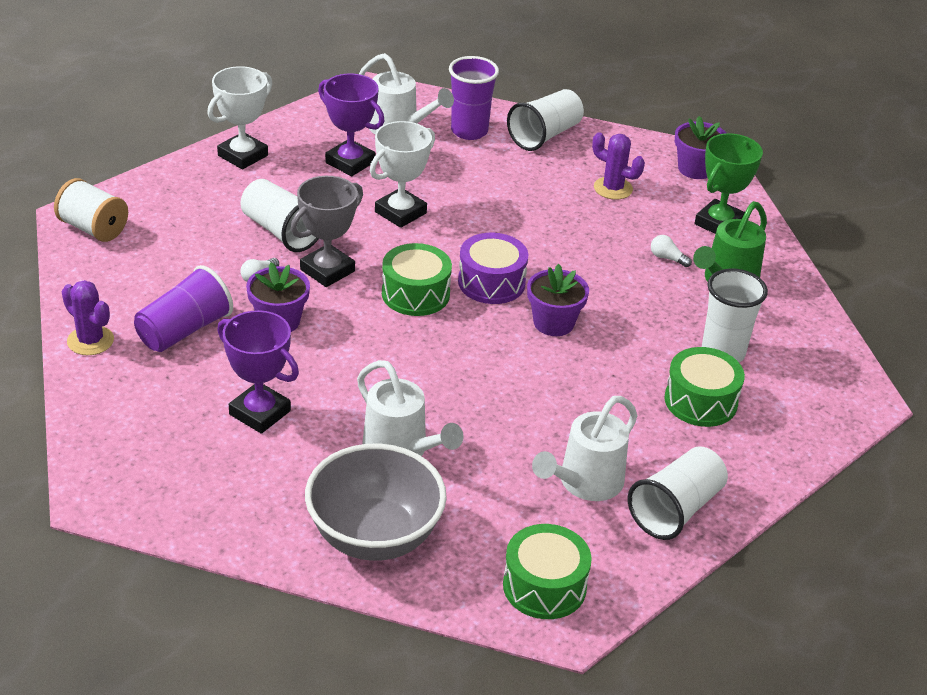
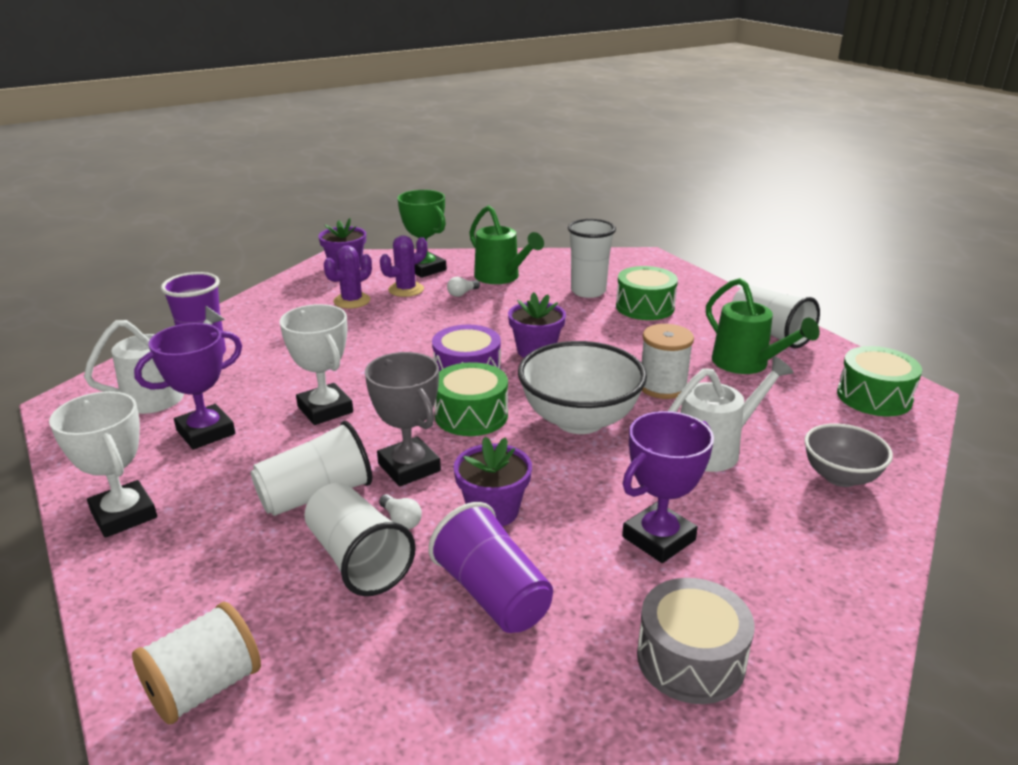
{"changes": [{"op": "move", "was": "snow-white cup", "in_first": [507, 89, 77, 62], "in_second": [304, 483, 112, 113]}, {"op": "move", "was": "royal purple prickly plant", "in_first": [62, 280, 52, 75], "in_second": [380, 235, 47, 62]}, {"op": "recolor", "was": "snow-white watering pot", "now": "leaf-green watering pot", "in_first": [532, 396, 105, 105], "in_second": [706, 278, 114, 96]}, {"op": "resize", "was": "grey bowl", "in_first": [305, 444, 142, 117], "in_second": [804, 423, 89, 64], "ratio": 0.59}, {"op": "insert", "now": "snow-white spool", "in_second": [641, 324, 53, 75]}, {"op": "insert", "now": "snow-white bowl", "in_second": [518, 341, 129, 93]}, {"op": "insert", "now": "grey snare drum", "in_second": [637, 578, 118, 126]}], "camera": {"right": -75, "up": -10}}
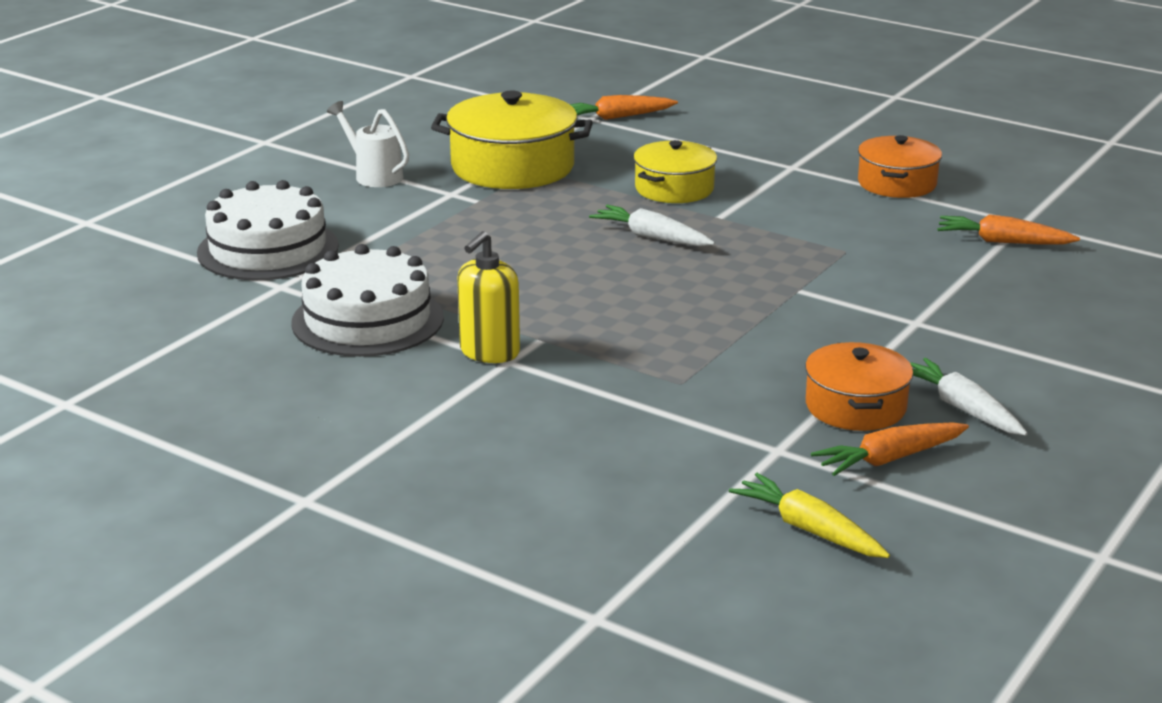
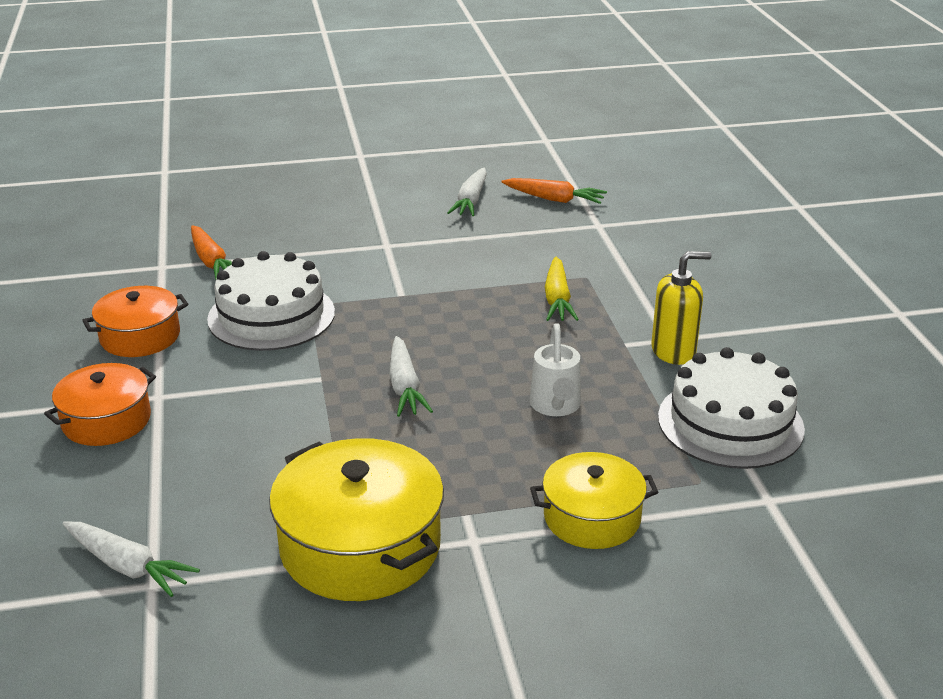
{"changes": [{"op": "recolor", "was": "orange root vegetable", "now": "snow-white root vegetable", "in_first": [570, 95, 108, 25], "in_second": [63, 522, 137, 75]}, {"op": "move", "was": "snow-white watering pot", "in_first": [327, 101, 82, 86], "in_second": [529, 323, 52, 93]}, {"op": "move", "was": "bright yellow pot", "in_first": [633, 140, 84, 63], "in_second": [530, 452, 128, 97]}, {"op": "move", "was": "snow-white layer cake", "in_first": [197, 180, 142, 100], "in_second": [207, 251, 128, 100]}, {"op": "move", "was": "orange pot", "in_first": [805, 342, 108, 89], "in_second": [44, 363, 112, 83]}, {"op": "move", "was": "bright yellow root vegetable", "in_first": [729, 473, 161, 85], "in_second": [545, 256, 34, 65]}], "camera": {"right": -135, "up": 5}}
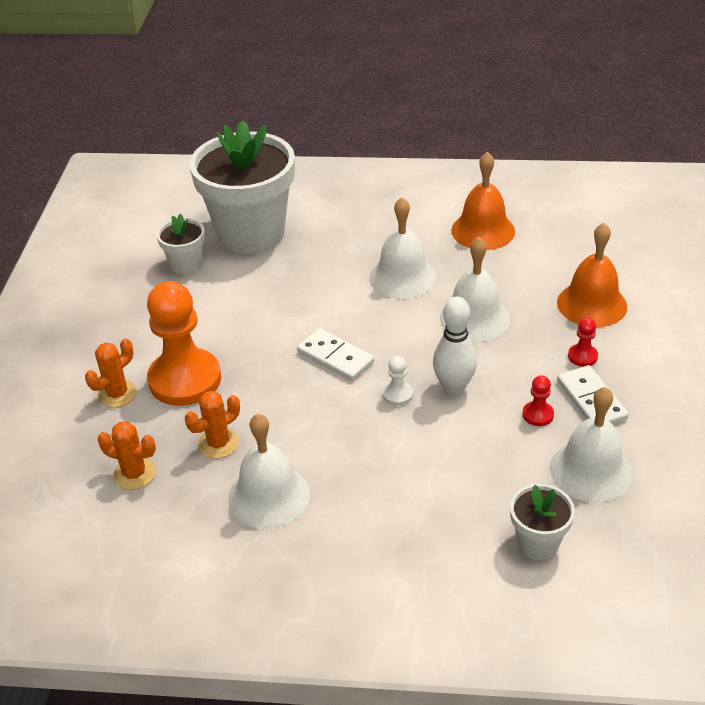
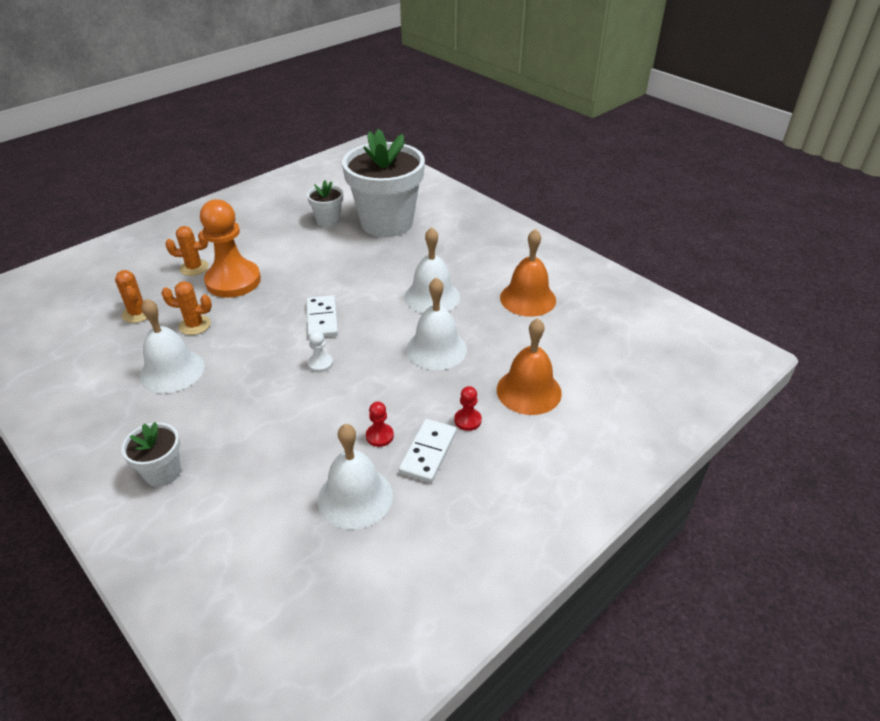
{"changes": [{"op": "delete", "was": "snow-white bowling pin", "in_first": [433, 297, 44, 98]}, {"op": "move", "was": "snow-white flower pot", "in_first": [510, 484, 65, 76], "in_second": [121, 422, 60, 65]}], "camera": {"right": 40, "up": 0}}
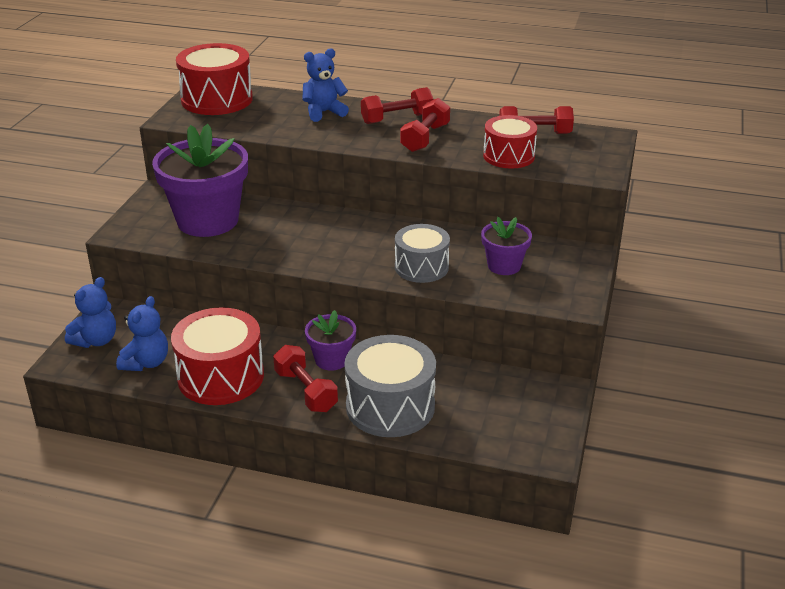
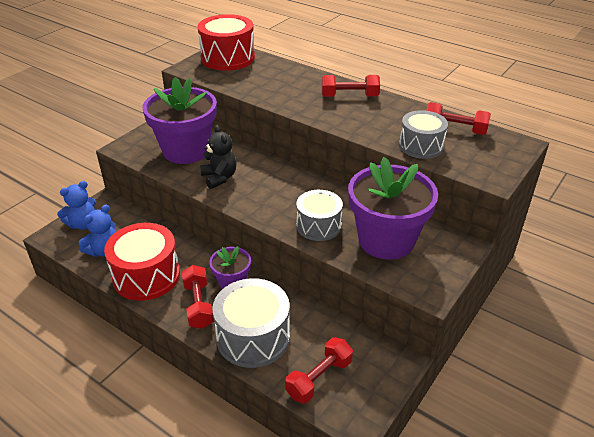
{"changes": [{"op": "delete", "was": "cobalt teddy bear", "in_first": [302, 48, 47, 74]}, {"op": "move", "was": "red dumbbell", "in_first": [400, 98, 50, 54], "in_second": [285, 337, 68, 67]}, {"op": "recolor", "was": "red snare drum", "now": "grey snare drum", "in_first": [483, 115, 54, 54], "in_second": [399, 110, 49, 49]}, {"op": "resize", "was": "royal purple flower pot", "in_first": [481, 217, 51, 58], "in_second": [348, 157, 90, 103], "ratio": 1.97}, {"op": "insert", "now": "jet-black teddy bear", "in_second": [200, 125, 37, 64]}], "camera": {"right": 20, "up": 5}}
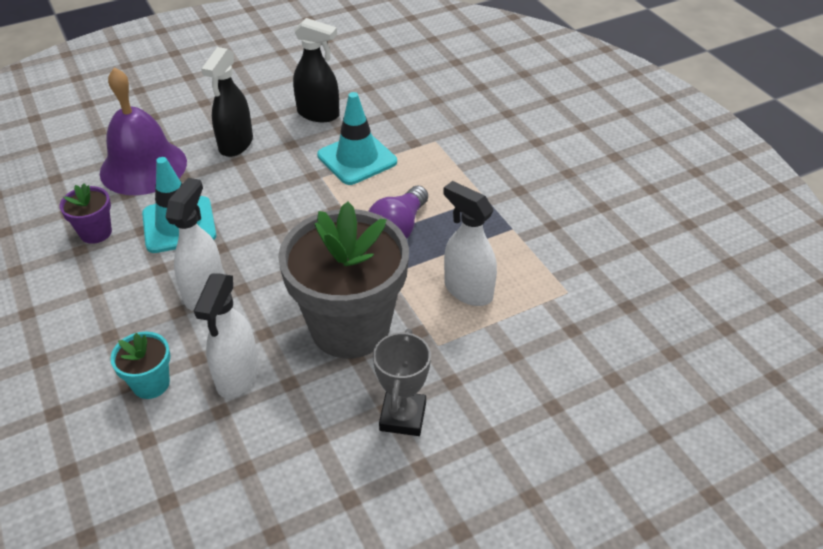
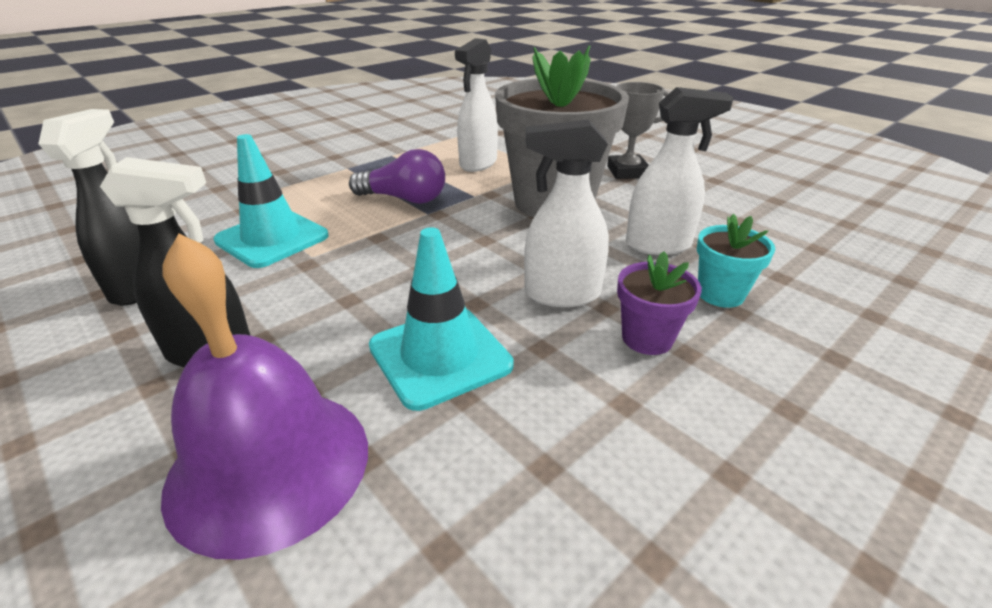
{"changes": [{"op": "move", "was": "royal purple flower pot", "in_first": [59, 183, 53, 61], "in_second": [617, 252, 85, 103]}], "camera": {"right": -105, "up": -10}}
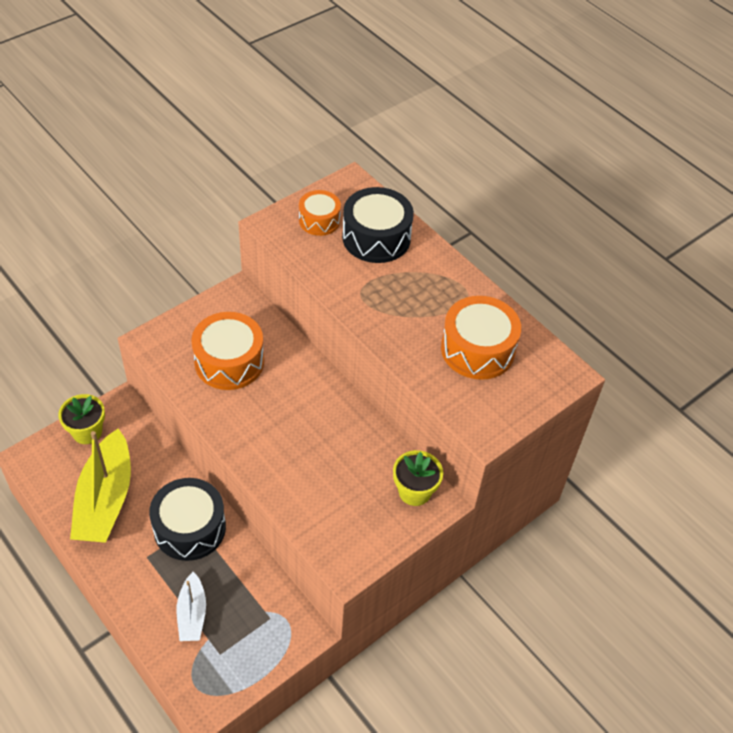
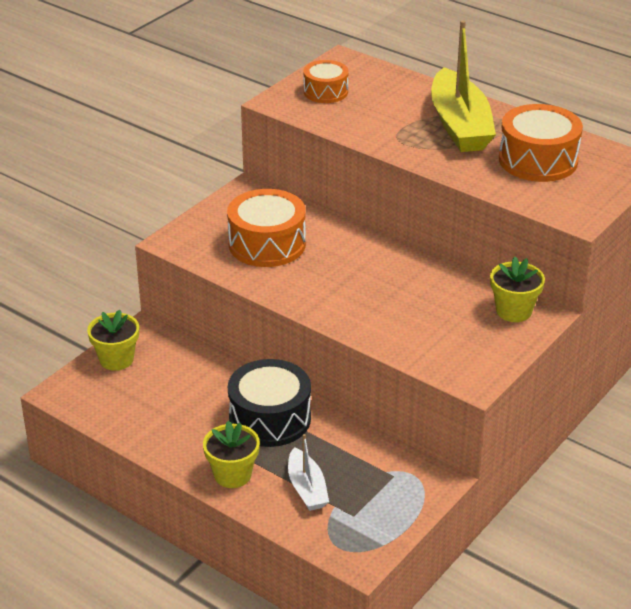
{"changes": [{"op": "delete", "was": "jet-black snare drum", "in_first": [342, 187, 72, 76]}, {"op": "move", "was": "bright yellow sailboat", "in_first": [70, 429, 61, 114], "in_second": [431, 20, 65, 132]}, {"op": "insert", "now": "bright yellow flower pot", "in_second": [203, 421, 57, 67]}], "camera": {"right": -10, "up": -15}}
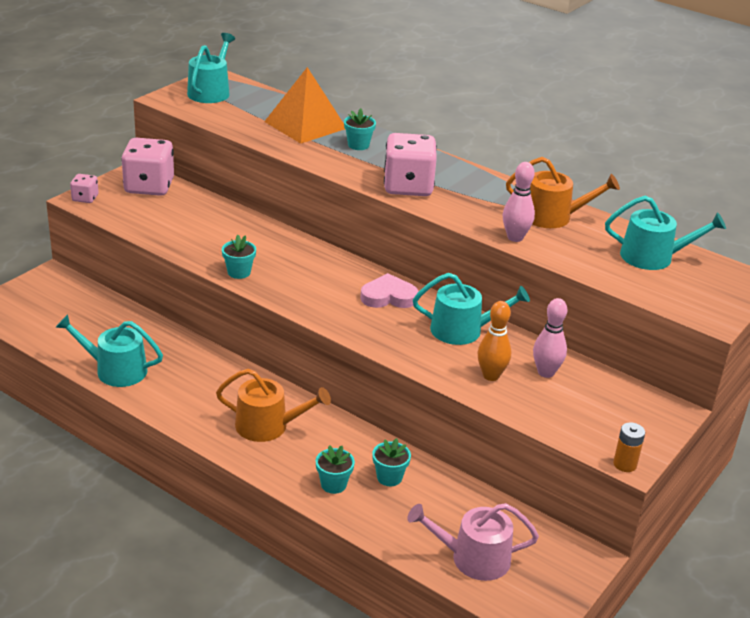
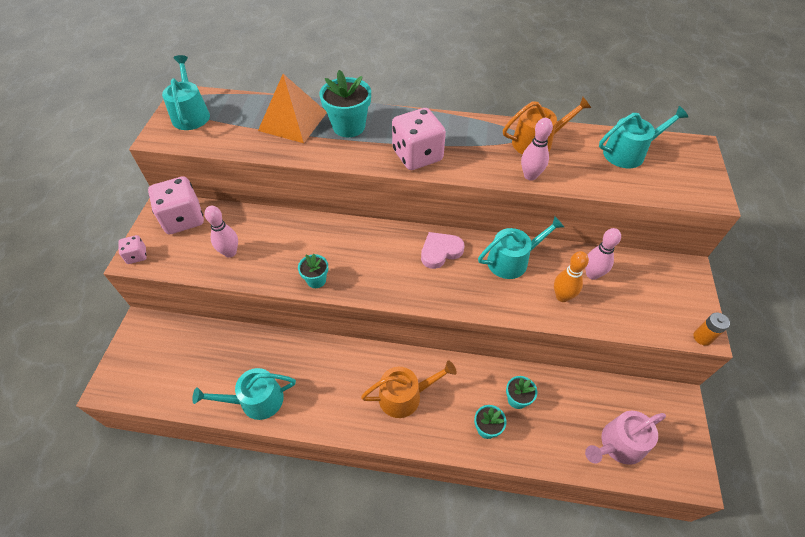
{"changes": [{"op": "resize", "was": "turquoise flower pot", "in_first": [344, 108, 32, 42], "in_second": [319, 70, 52, 67], "ratio": 1.8}, {"op": "insert", "now": "pink bowling pin", "in_second": [205, 206, 33, 52]}], "camera": {"right": -25, "up": 20}}
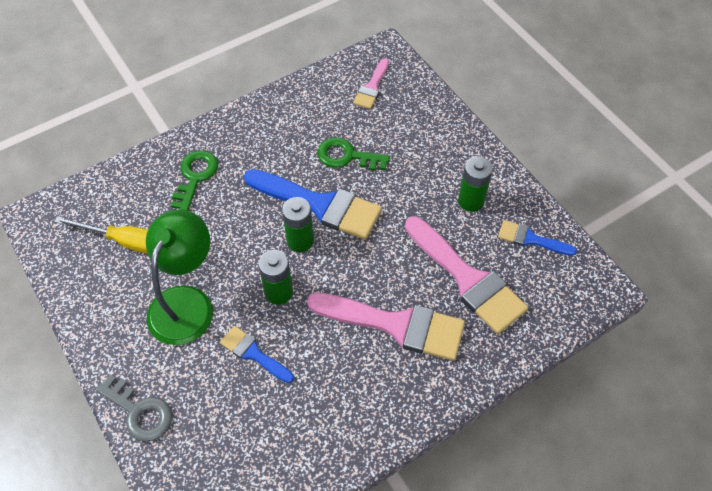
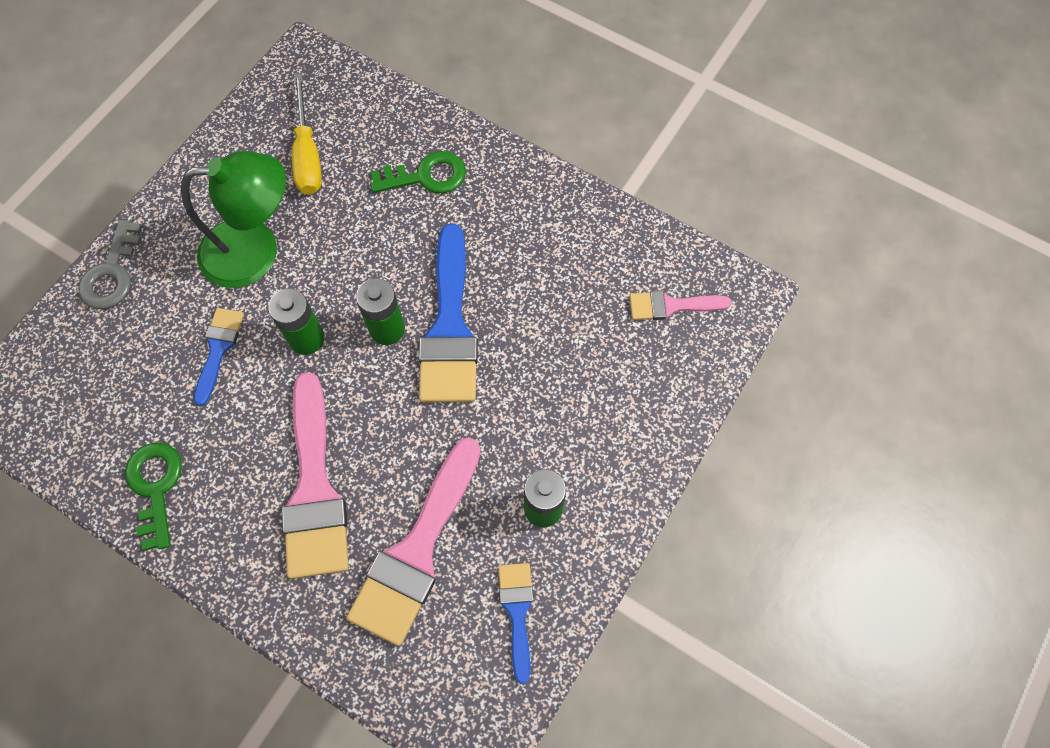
{"changes": [{"op": "move", "was": "leaf-green latchkey", "in_first": [318, 137, 72, 34], "in_second": [125, 442, 57, 109]}], "camera": {"right": 65, "up": 10}}
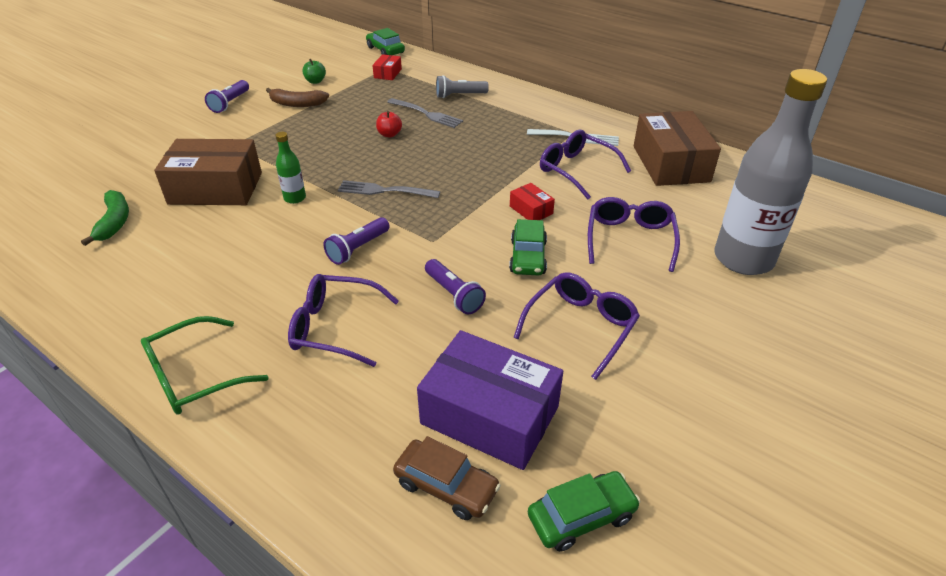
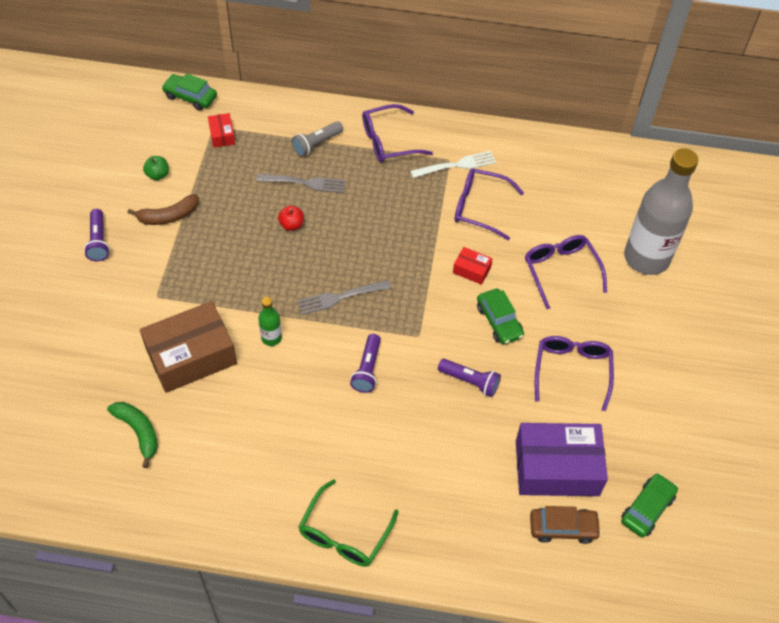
{"changes": [{"op": "delete", "was": "russet parcel", "in_first": [634, 111, 87, 75]}, {"op": "move", "was": "royal purple glasses", "in_first": [288, 274, 111, 93], "in_second": [362, 104, 71, 59]}], "camera": {"right": -30, "up": 15}}
